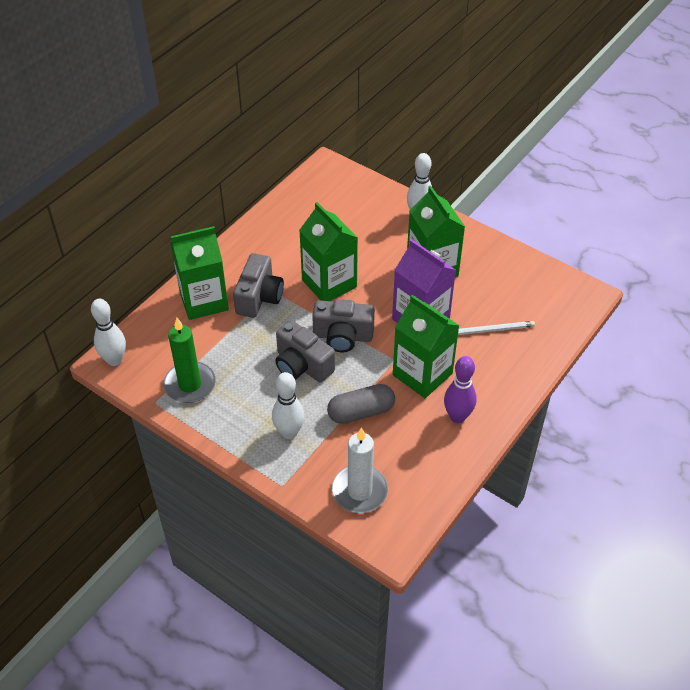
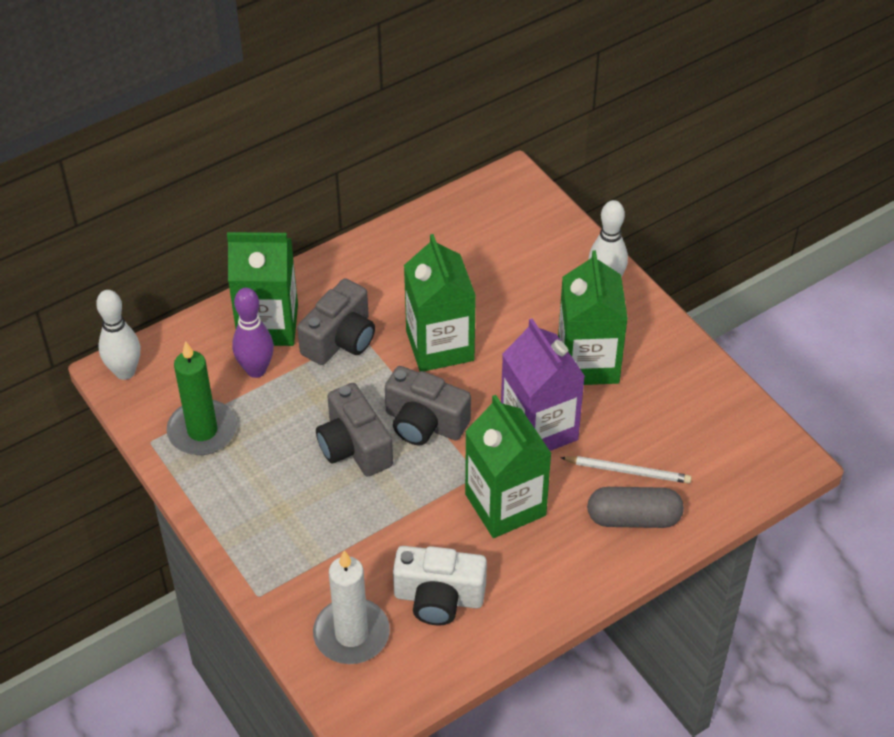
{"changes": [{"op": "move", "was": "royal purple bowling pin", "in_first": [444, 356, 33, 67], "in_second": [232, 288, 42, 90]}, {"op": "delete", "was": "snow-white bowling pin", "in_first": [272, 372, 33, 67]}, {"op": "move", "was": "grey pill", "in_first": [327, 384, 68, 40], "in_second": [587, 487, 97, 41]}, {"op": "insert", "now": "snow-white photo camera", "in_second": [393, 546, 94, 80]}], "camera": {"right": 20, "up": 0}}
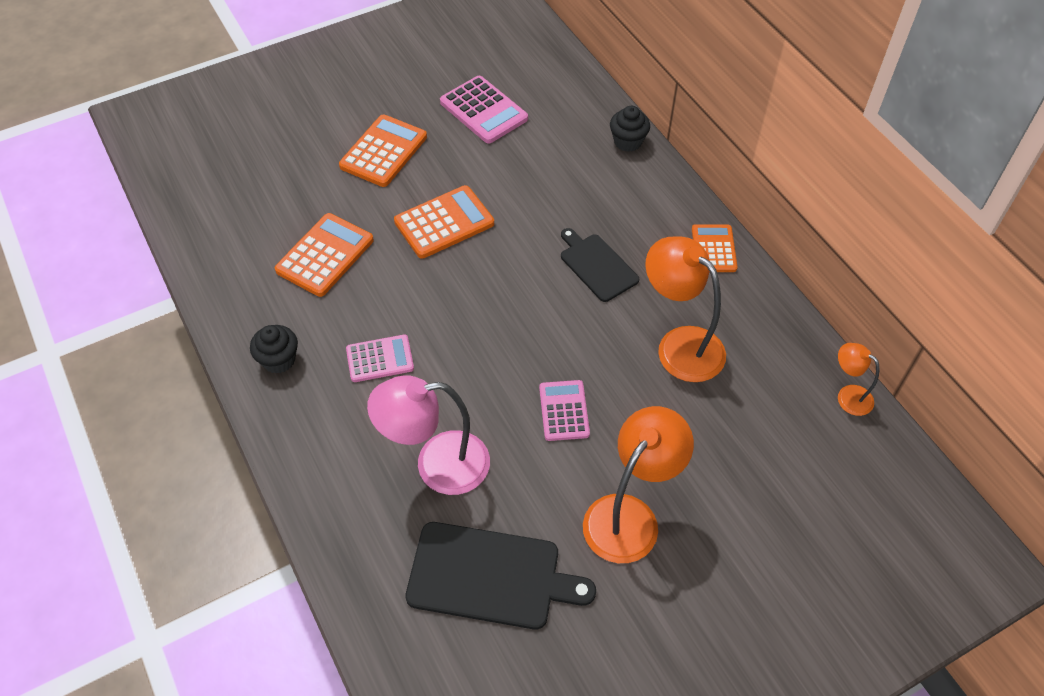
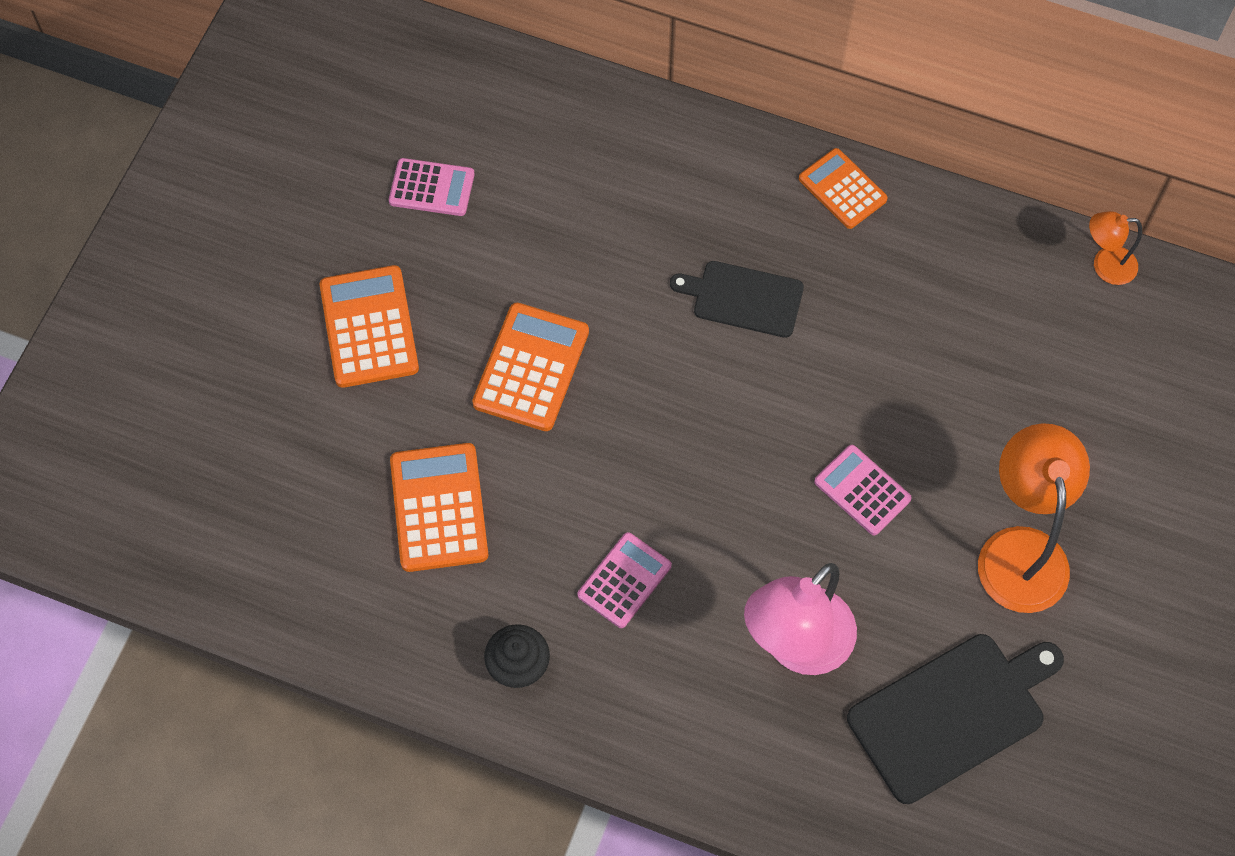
{"changes": [{"op": "resize", "was": "pink calculator", "in_first": [440, 76, 88, 68], "in_second": [389, 158, 86, 58], "ratio": 0.67}, {"op": "delete", "was": "jet-black fairy cake", "in_first": [610, 106, 40, 46]}, {"op": "delete", "was": "orange reading lamp", "in_first": [646, 237, 80, 145]}], "camera": {"right": -40, "up": 10}}
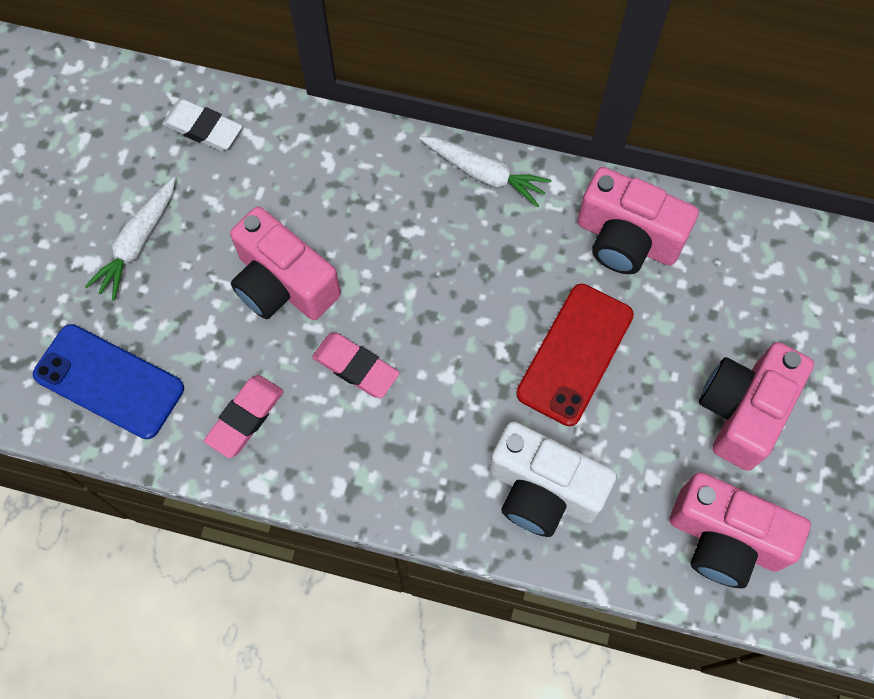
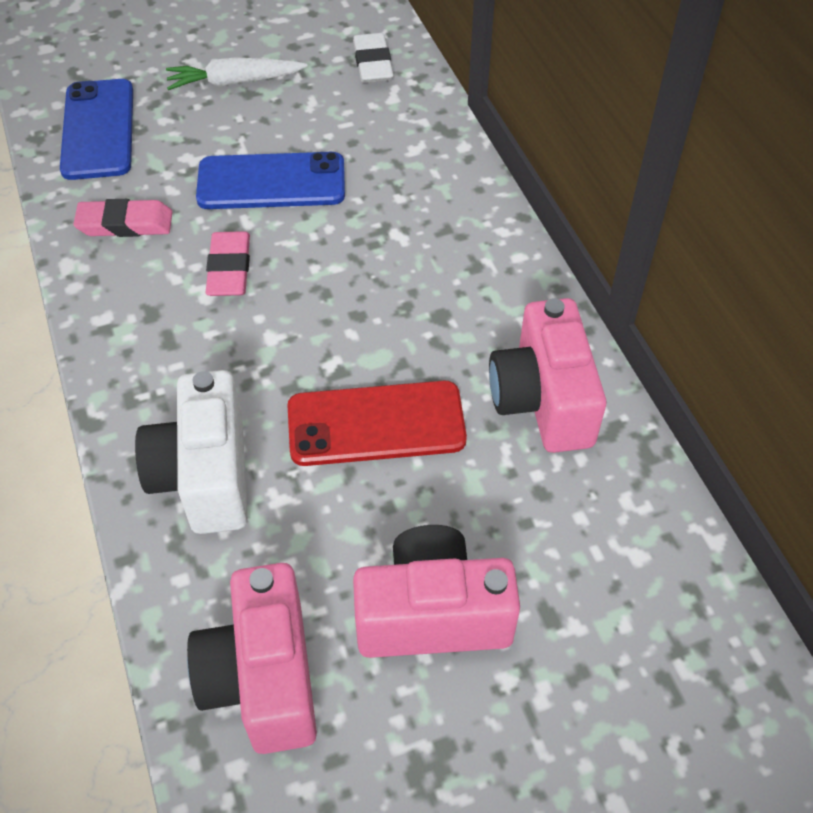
{"changes": [{"op": "delete", "was": "snow-white root vegetable", "in_first": [419, 137, 133, 70]}, {"op": "replace", "was": "pink photo camera", "now": "cobalt smartphone", "in_first": [230, 206, 111, 114], "in_second": [196, 152, 149, 57]}], "camera": {"right": 55, "up": -15}}
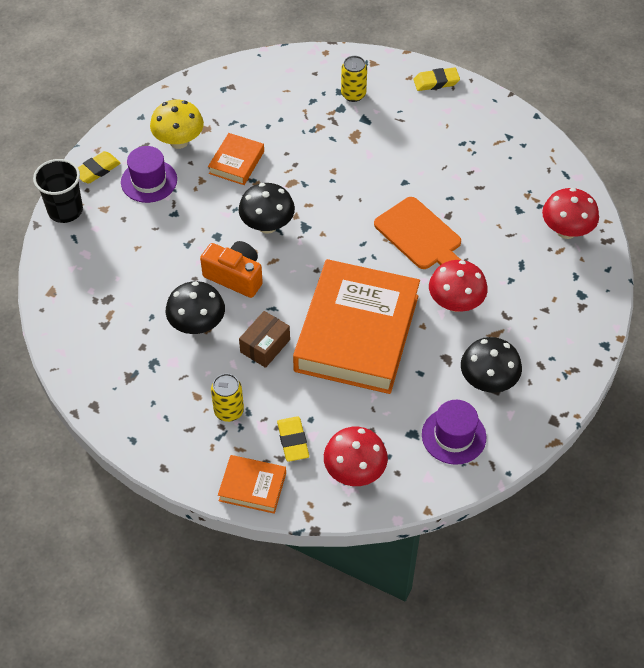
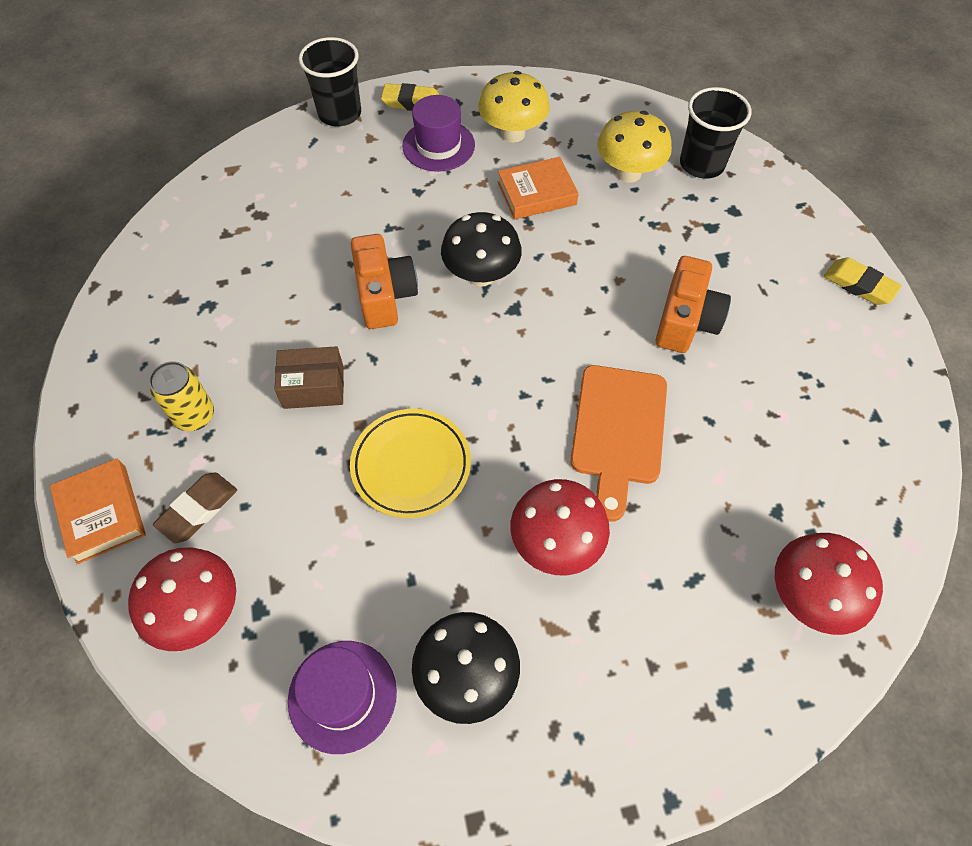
{"changes": [{"op": "delete", "was": "bright yellow soda can", "in_first": [341, 56, 26, 46]}, {"op": "replace", "was": "orange hardcover", "now": "bright yellow plate", "in_first": [293, 259, 127, 135], "in_second": [350, 409, 121, 109]}, {"op": "delete", "was": "jet-black fungus", "in_first": [166, 281, 59, 53]}, {"op": "recolor", "was": "bright yellow gum eraser", "now": "russet gum eraser", "in_first": [277, 416, 32, 46], "in_second": [153, 473, 84, 70]}, {"op": "insert", "now": "jet-black cup", "in_second": [680, 87, 71, 92]}, {"op": "insert", "now": "bright yellow fungus", "in_second": [597, 111, 75, 72]}, {"op": "insert", "now": "orange photo camera", "in_second": [656, 256, 75, 97]}], "camera": {"right": 50, "up": 5}}
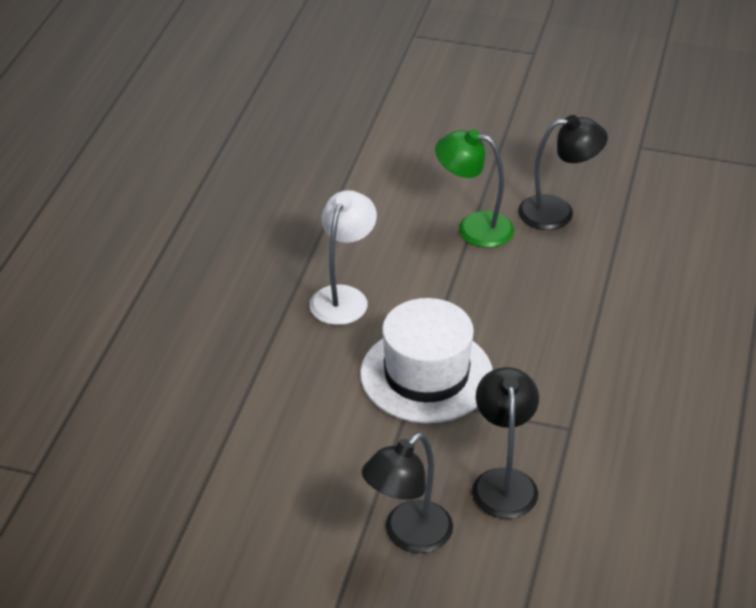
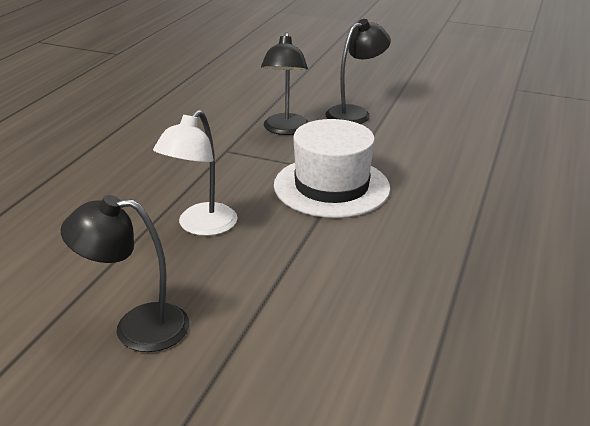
{"changes": [{"op": "delete", "was": "leaf-green reading lamp", "in_first": [435, 129, 79, 119]}, {"op": "move", "was": "snow-white reading lamp", "in_first": [309, 190, 68, 135], "in_second": [153, 110, 85, 126]}], "camera": {"right": -175, "up": -10}}
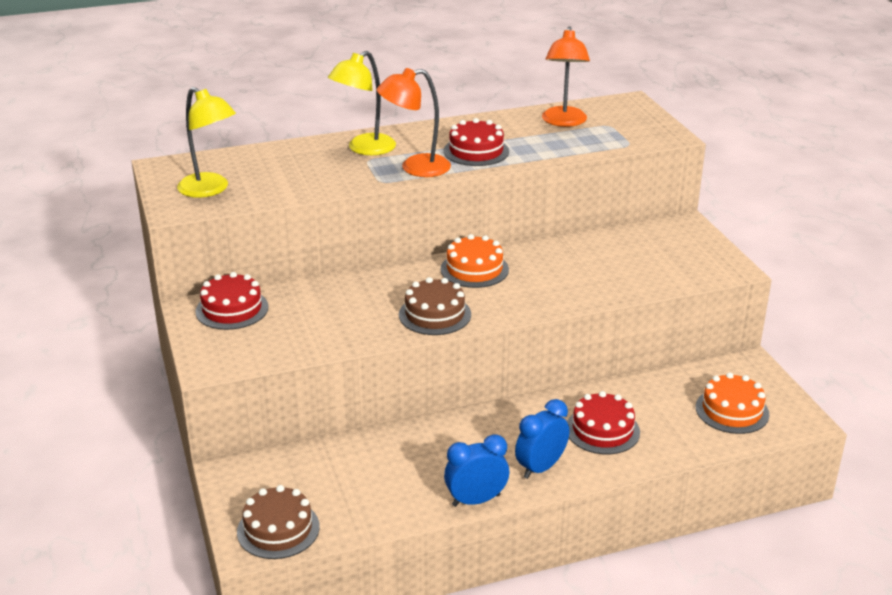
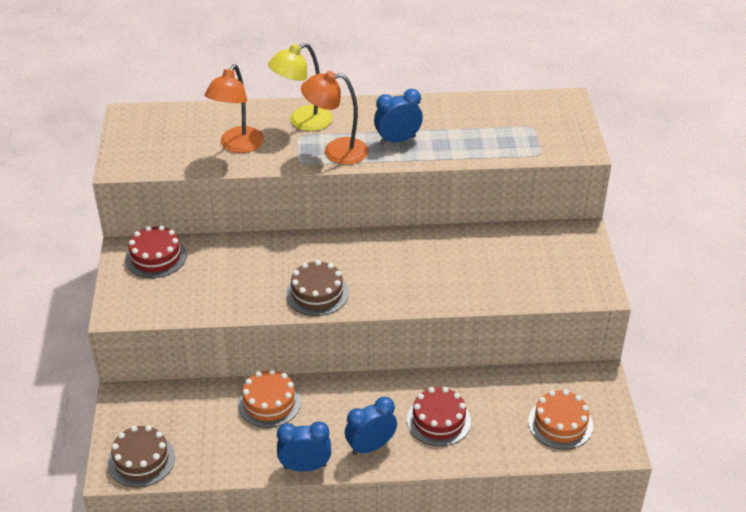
{"changes": [{"op": "move", "was": "orange reading lamp", "in_first": [542, 26, 48, 101], "in_second": [205, 64, 59, 89]}, {"op": "delete", "was": "bright yellow reading lamp", "in_first": [177, 87, 59, 111]}, {"op": "replace", "was": "red layer cake", "now": "cobalt alarm clock", "in_first": [444, 118, 65, 48], "in_second": [374, 89, 49, 55]}, {"op": "move", "was": "orange layer cake", "in_first": [441, 234, 68, 54], "in_second": [238, 369, 63, 59]}], "camera": {"right": 15, "up": 10}}
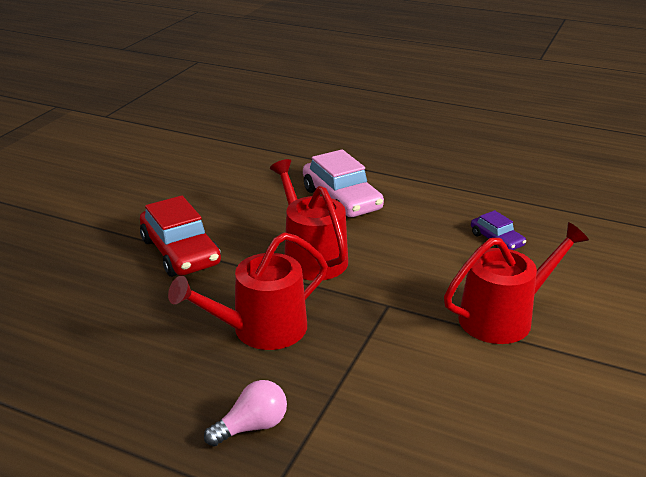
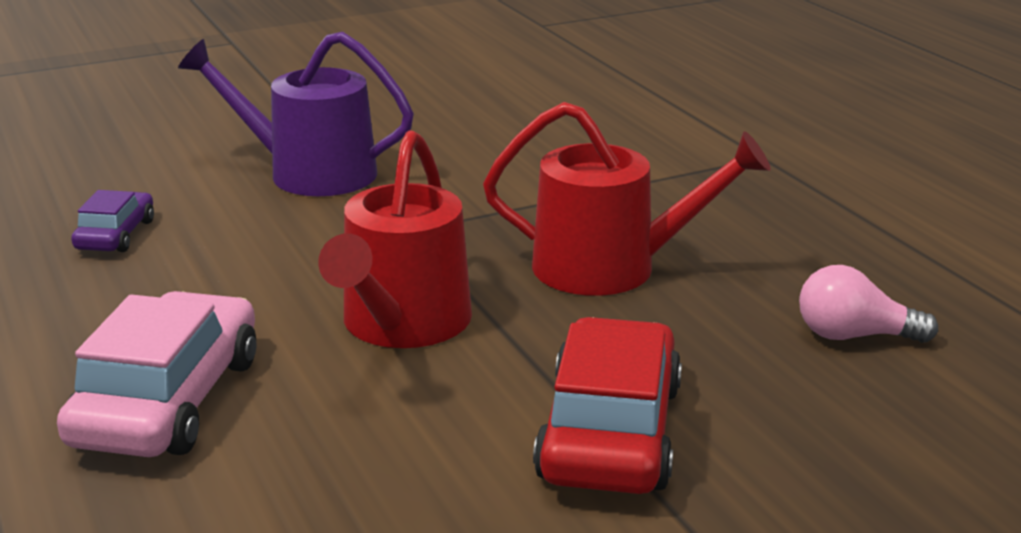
{"changes": [{"op": "recolor", "was": "red watering pot", "now": "royal purple watering pot", "in_first": [444, 222, 145, 122], "in_second": [178, 32, 236, 164]}, {"op": "move", "was": "pink light bulb", "in_first": [204, 380, 83, 66], "in_second": [799, 265, 139, 78]}], "camera": {"right": -140, "up": -5}}
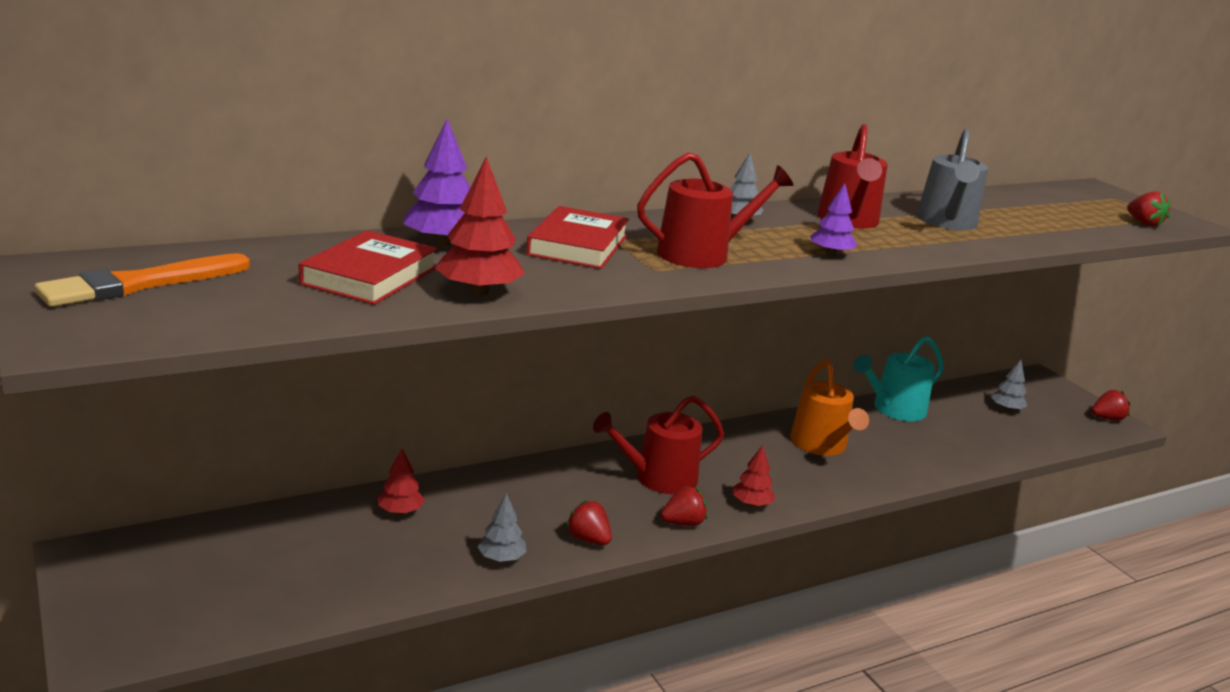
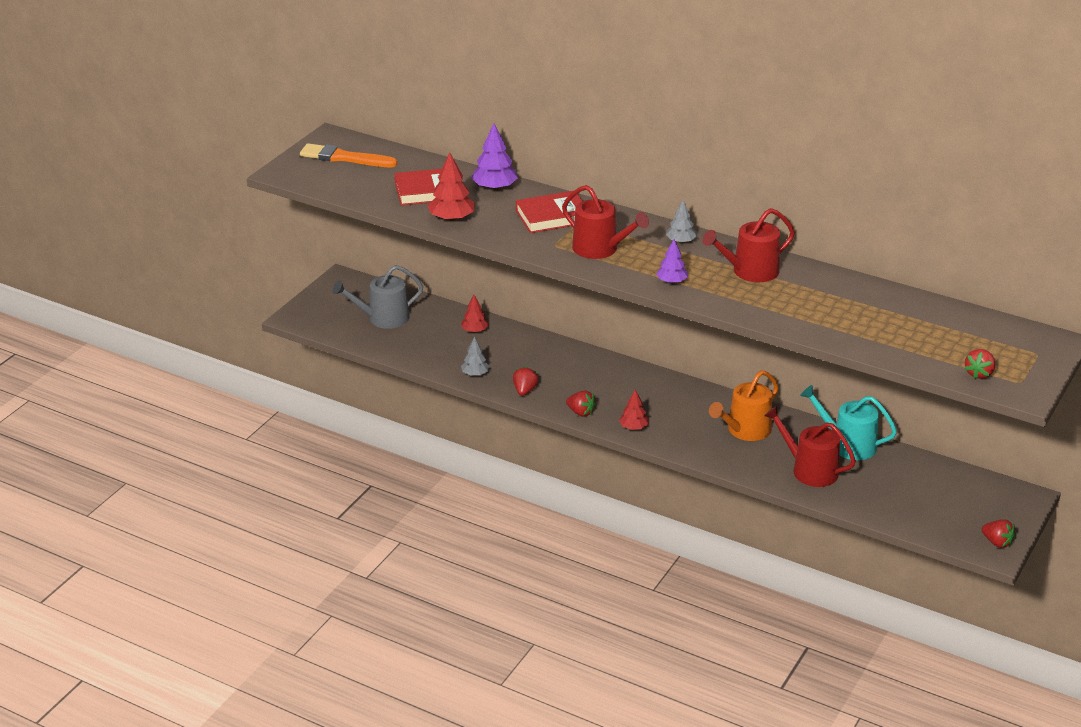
{"changes": [{"op": "move", "was": "grey watering pot", "in_first": [916, 129, 72, 101], "in_second": [333, 265, 90, 64]}, {"op": "delete", "was": "grey fir tree", "in_first": [991, 360, 36, 51]}, {"op": "move", "was": "red watering pot", "in_first": [593, 395, 131, 99], "in_second": [764, 406, 92, 81]}], "camera": {"right": 60, "up": 10}}
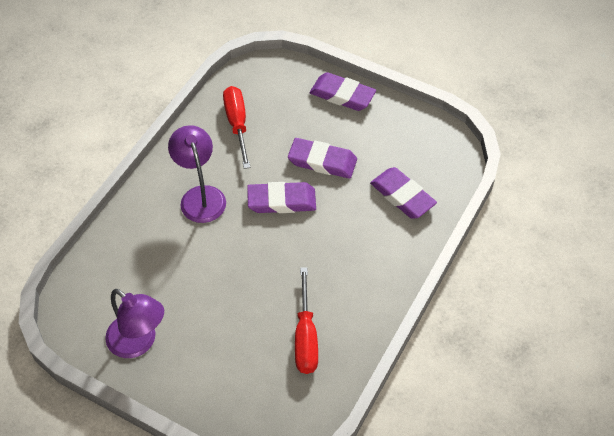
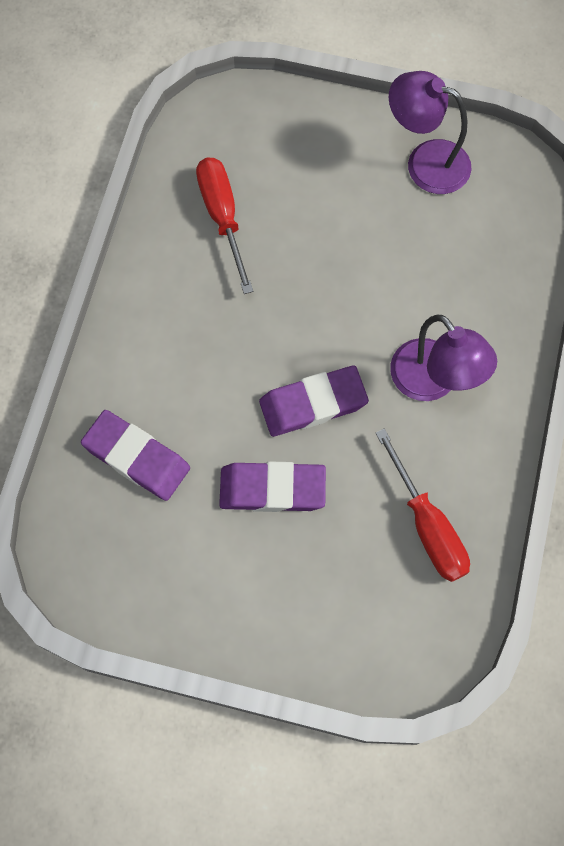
{"changes": [{"op": "delete", "was": "royal purple gum eraser", "in_first": [310, 72, 66, 39]}], "camera": {"right": 165, "up": 15}}
